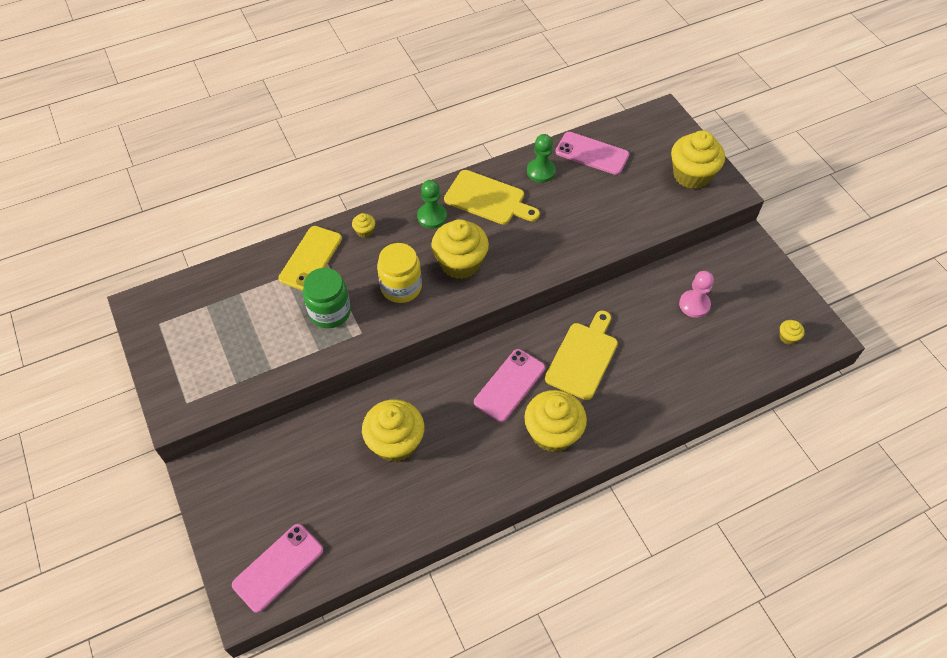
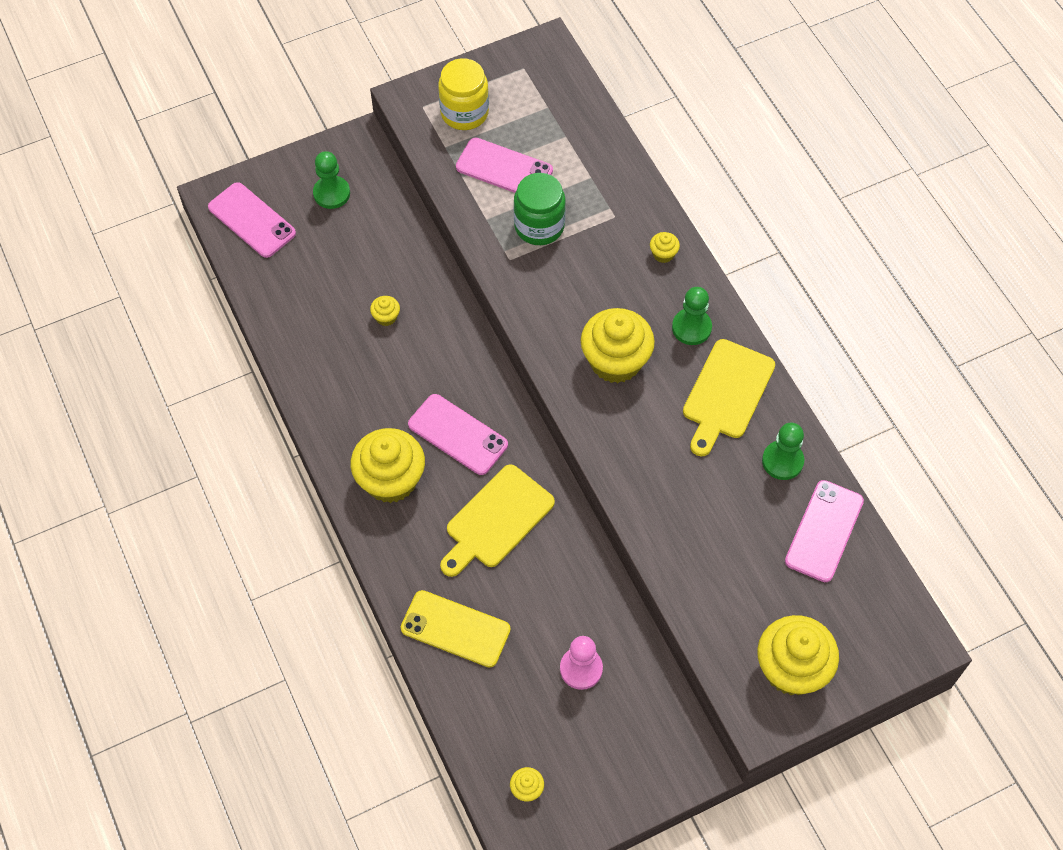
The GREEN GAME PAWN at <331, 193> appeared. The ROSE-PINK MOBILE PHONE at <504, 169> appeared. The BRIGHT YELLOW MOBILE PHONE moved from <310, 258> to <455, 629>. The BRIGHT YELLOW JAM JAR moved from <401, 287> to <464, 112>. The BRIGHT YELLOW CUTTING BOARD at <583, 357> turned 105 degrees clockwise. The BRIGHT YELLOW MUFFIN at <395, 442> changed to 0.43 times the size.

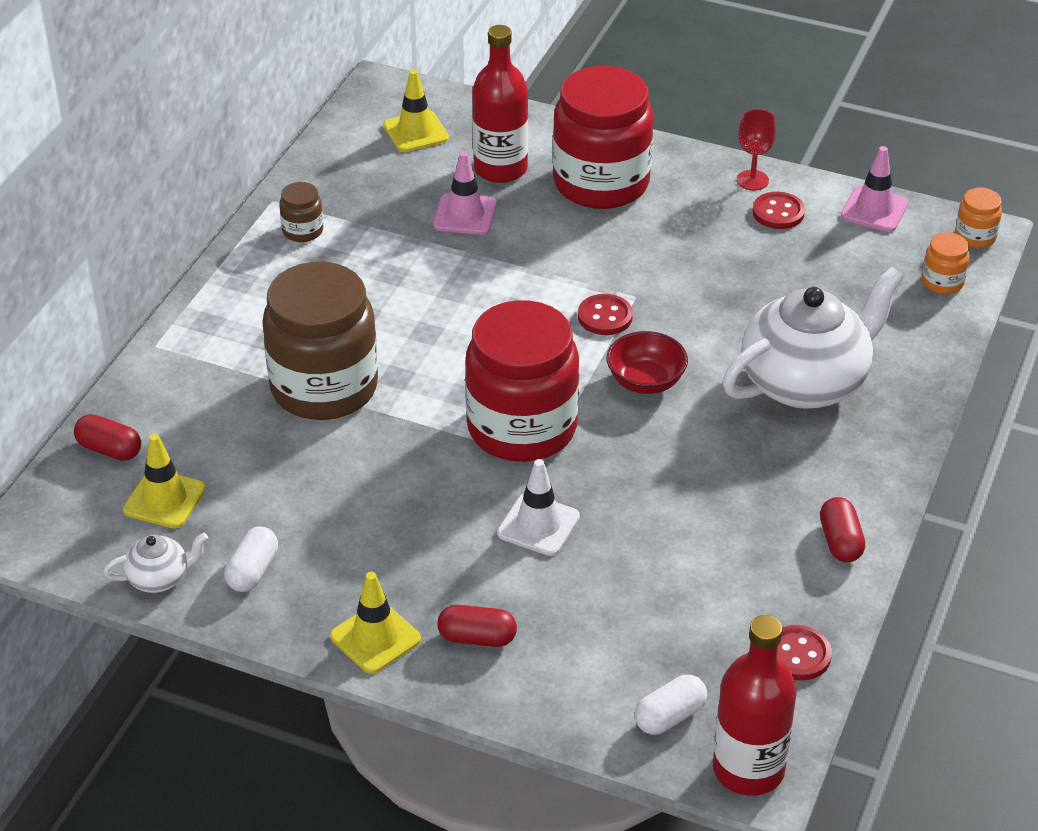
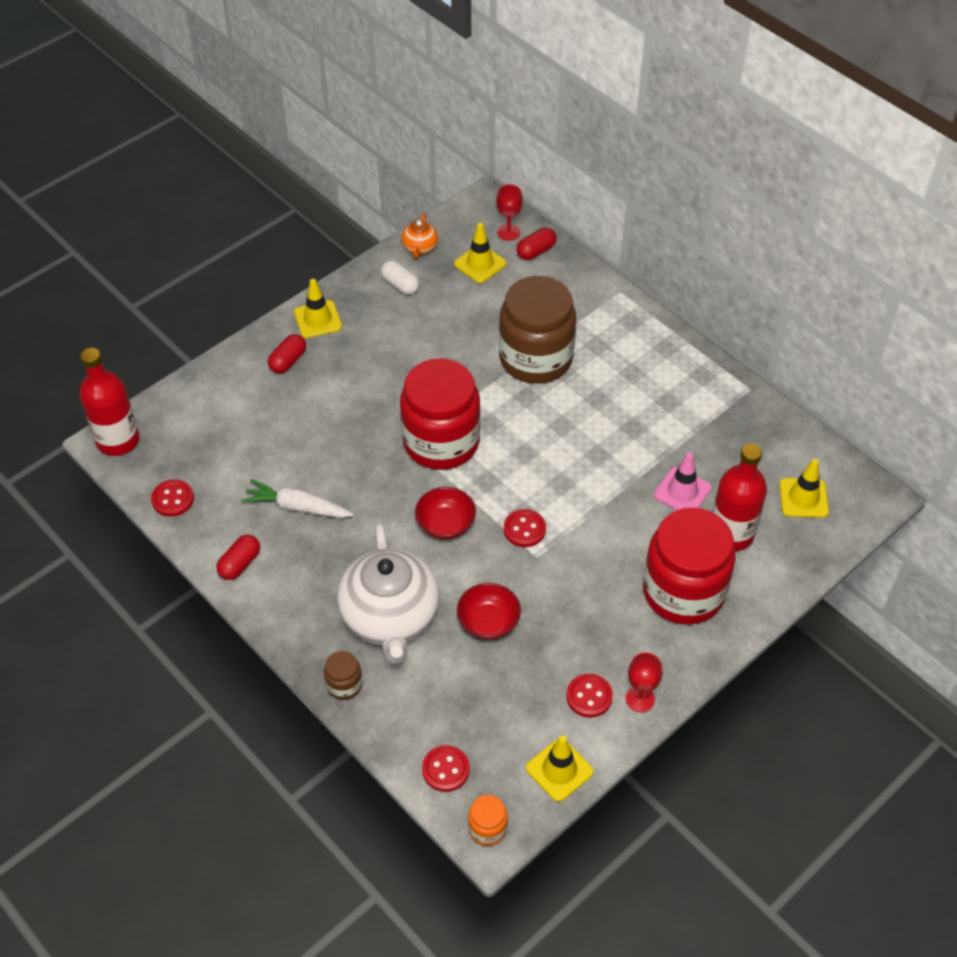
The SNOW-WHITE ROAD CONE at <538, 525> disappeared. The SNOW-WHITE PILL SHAPE at <670, 716> disappeared. The SNOW-WHITE CARROT at <297, 507> appeared. The RED SERVING BOWL at <488, 622> appeared. The RED CHALICE at <508, 232> appeared. The BROWN JAM JAR moved from <302, 231> to <344, 685>. The ORANGE JAM JAR at <942, 282> was replaced by the RED SEWING BUTTON at <445, 769>. The SNOW-WHITE TEA POT at <160, 578> became the ORANGE TEA POT at <420, 248>. The ROSE-PINK ROAD CONE at <874, 210> became the BRIGHT YELLOW ROAD CONE at <559, 770>. The RED PILL SHAPE at <840, 541> turned 75 degrees counterclockwise.

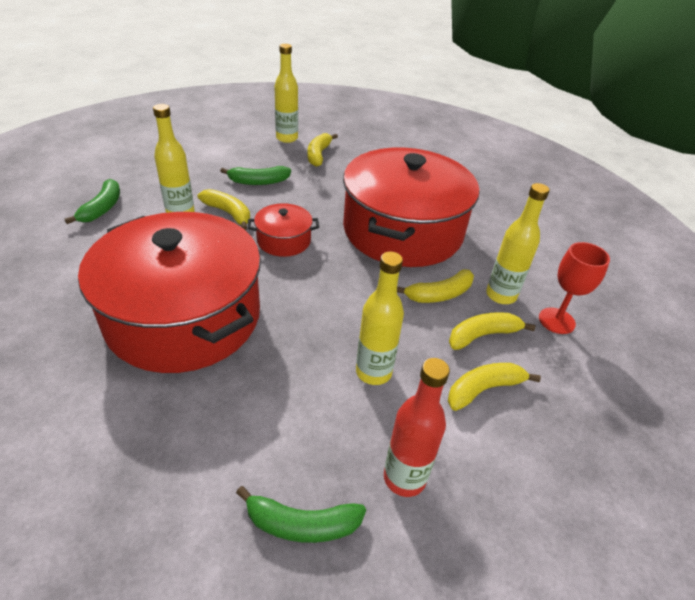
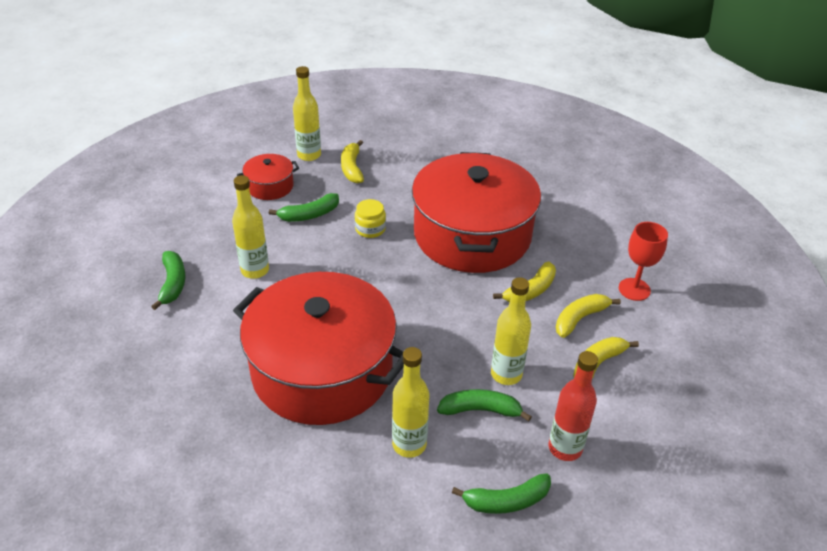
The BRIGHT YELLOW BANANA at <228, 213> disappeared. The BRIGHT YELLOW JAM JAR at <370, 229> appeared. The GREEN BANANA at <480, 410> appeared. The RED COOKING POT moved from <284, 240> to <270, 186>. The BRIGHT YELLOW BOTTLE moved from <501, 295> to <409, 444>.

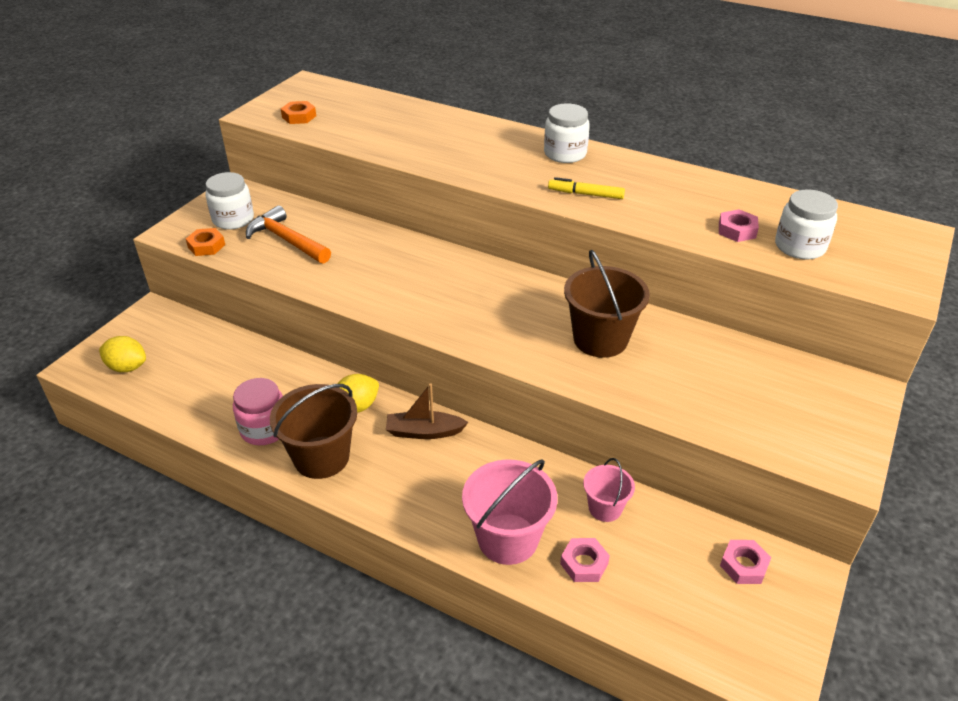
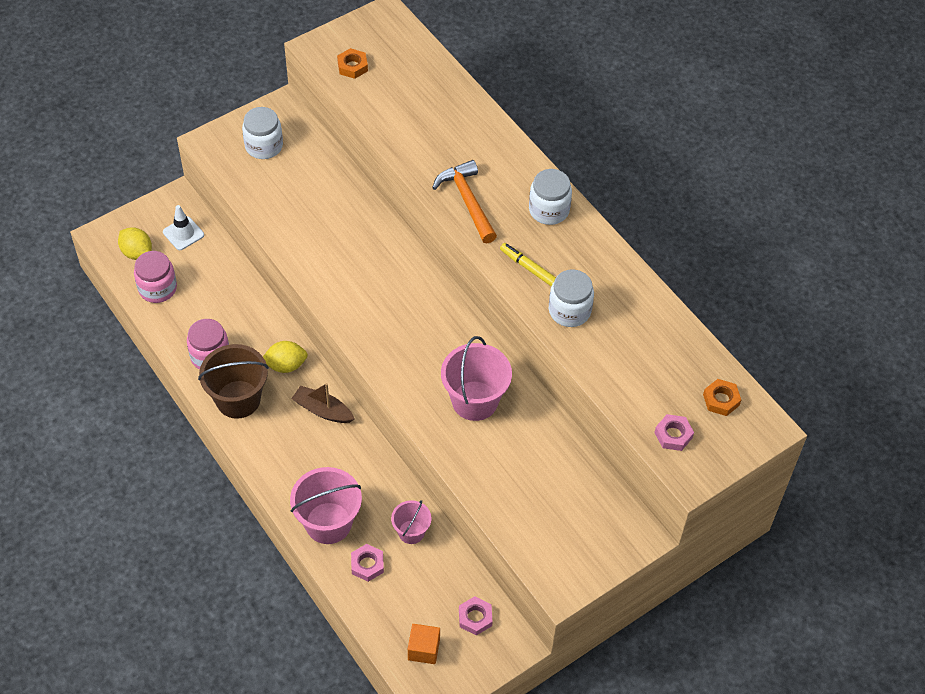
The ROSE-PINK JAM JAR at <157, 288> appeared. The SNOW-WHITE ROAD CONE at <183, 233> appeared. The ORANGE CUBE at <423, 649> appeared. The ORANGE HEXAGON NUT moved from <206, 246> to <721, 400>. The ORANGE HAMMER moved from <286, 240> to <467, 201>. The ROSE-PINK HEXAGON NUT moved from <737, 230> to <673, 435>. The SNOW-WHITE JAM JAR moved from <800, 246> to <569, 311>. The BROWN SAND BUCKET at <600, 339> became the ROSE-PINK SAND BUCKET at <475, 401>.

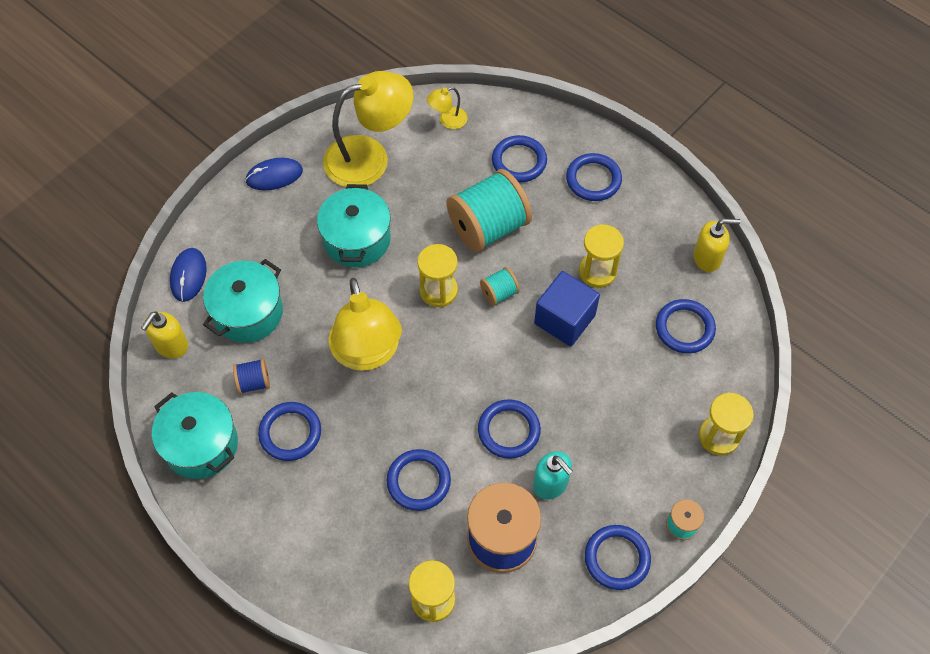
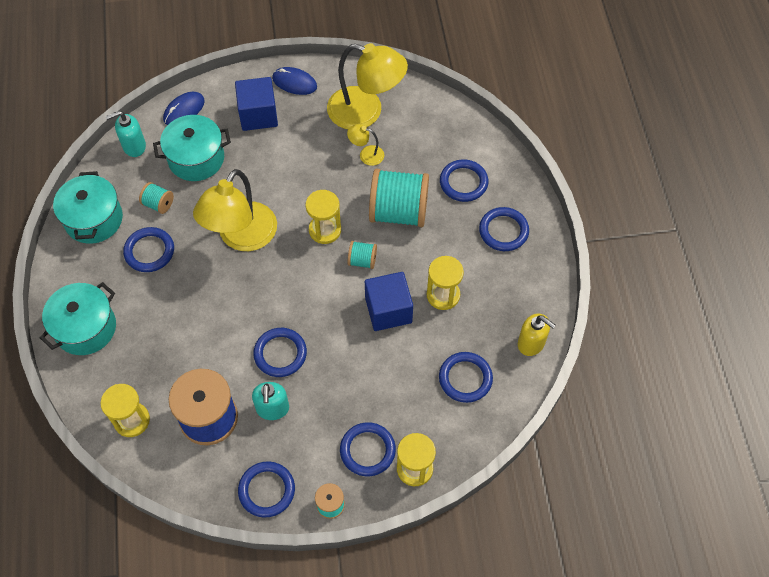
The ROYAL BLUE CUBE at <258, 115> appeared. The TURQUOISE COOKING POT moved from <357, 239> to <85, 328>. The ROYAL BLUE RING moved from <418, 481> to <367, 450>. The BRIGHT YELLOW READING LAMP moved from <447, 120> to <366, 154>. The BRIGHT YELLOW SOAP PUMP at <171, 346> became the TURQUOISE SOAP PUMP at <134, 146>. The ROYAL BLUE SPOOL at <254, 382> became the TURQUOISE SPOOL at <158, 204>.

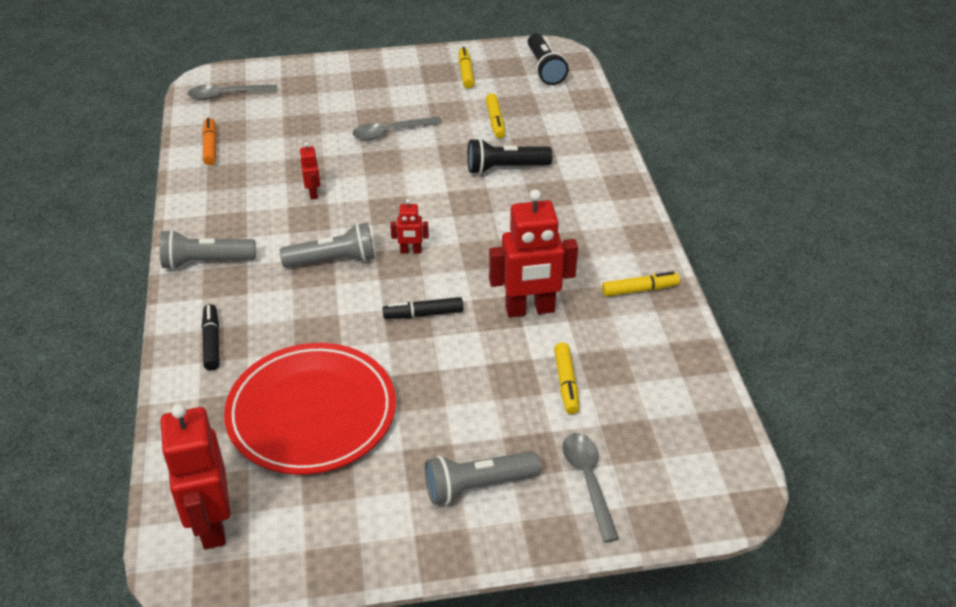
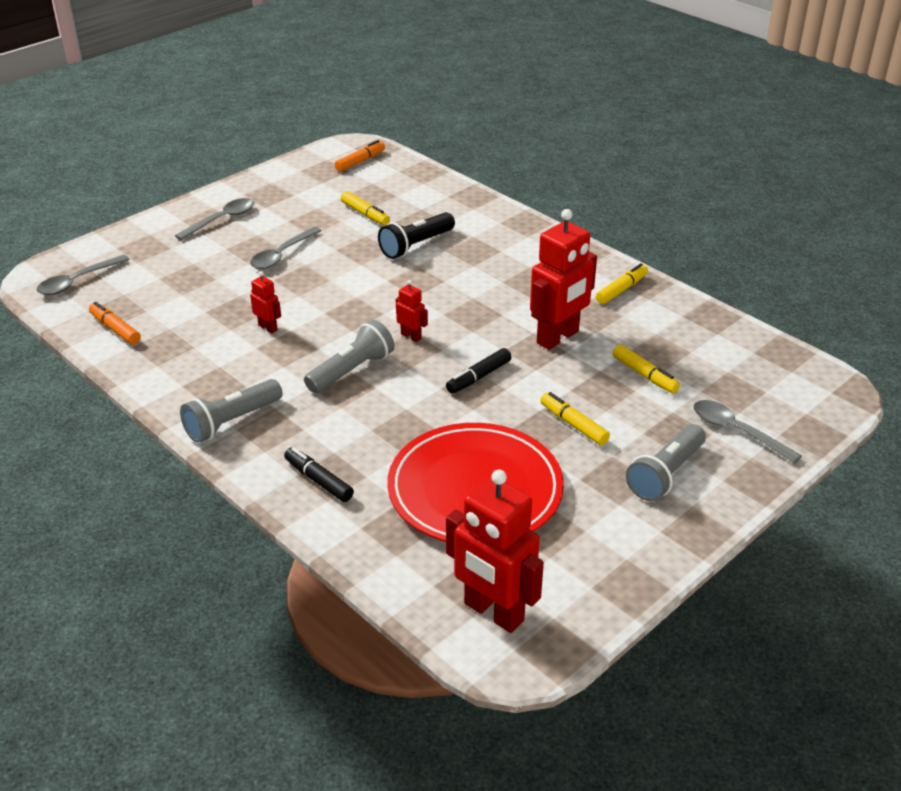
The GRAY TABLESPOON at <222, 220> appeared. The BRIGHT YELLOW MARKER PEN moved from <466, 73> to <573, 424>. The JET-BLACK TORCH at <545, 69> was replaced by the ORANGE MARKER PEN at <360, 161>. The RED ROBOT at <410, 251> turned 105 degrees counterclockwise.

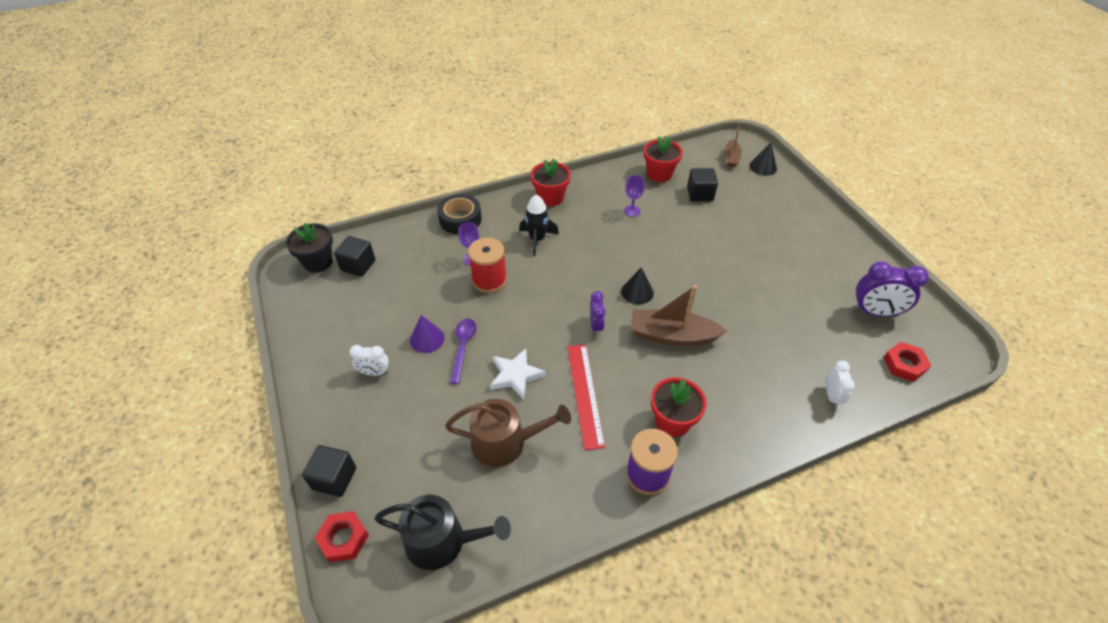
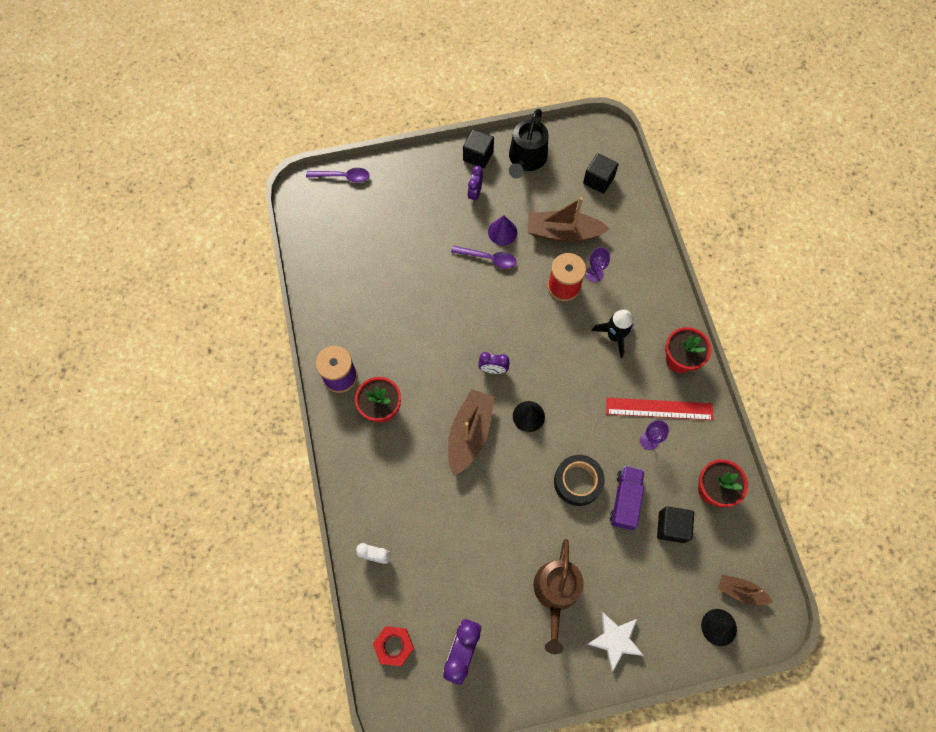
The JET-BLACK FLOWER POT at <318, 262> disappeared. The BROWN BOAT at <563, 233> appeared. The VIOLET TRUCK at <625, 500> appeared. The JET-BLACK CUBE moved from <334, 478> to <478, 156>. The JET-BLACK WATERING CAN moved from <442, 541> to <526, 159>. The JET-BLACK STICKY TAPE moved from <460, 219> to <577, 482>. The BROWN WATERING CAN moved from <505, 442> to <556, 593>. The SNOW-WHITE FIVE-POINTED STAR moved from <516, 375> to <615, 640>. The RED RULER moved from <585, 394> to <659, 409>. The RED HEXAGON NUT at <343, 539> was replaced by the VIOLET TABLESPOON at <342, 177>. The SNOW-WHITE BEDSIDE CLOCK at <374, 372> became the VIOLET BEDSIDE CLOCK at <475, 194>.

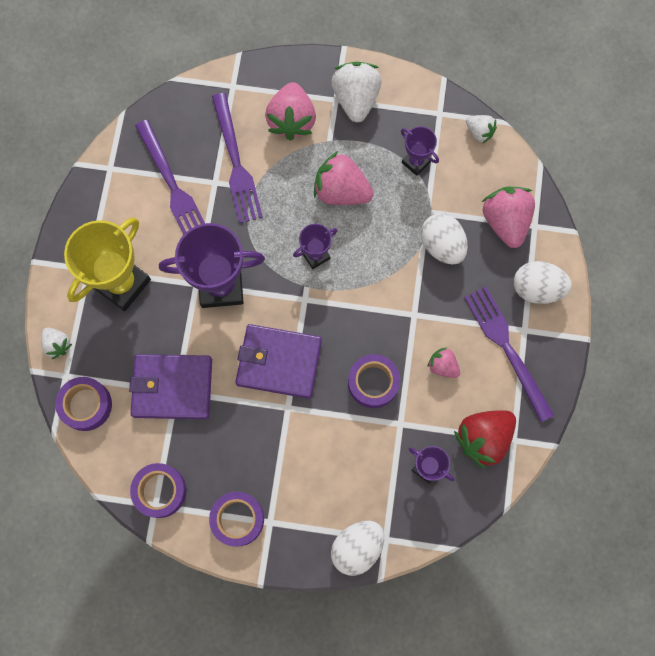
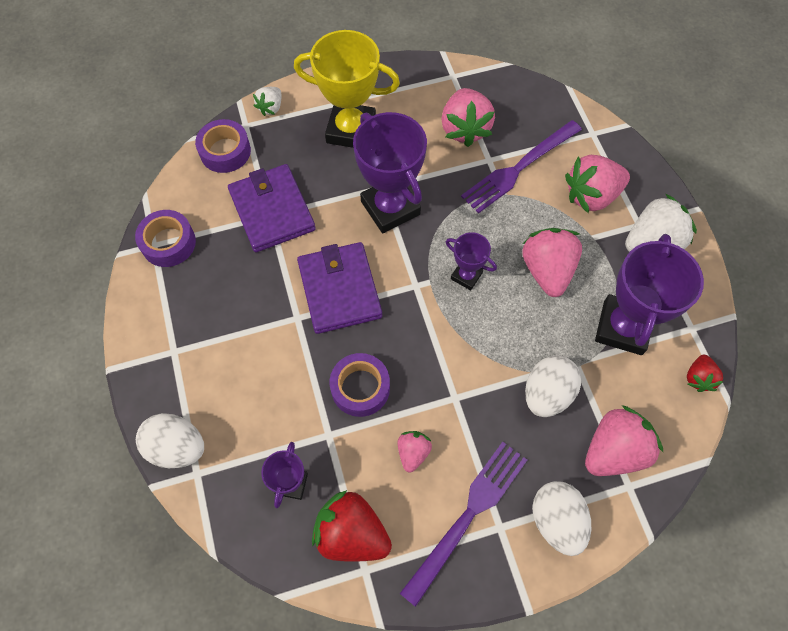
The VIOLET STICKY TAPE at <237, 519> disappeared. The VIOLET FORK at <173, 186> was replaced by the ROSE-PINK STRAWBERRY at <465, 129>. The SNOW-WHITE STRAWBERRY at <479, 132> became the RED STRAWBERRY at <698, 378>. The VIOLET TROPHY at <416, 162> changed to 1.95 times the size.

